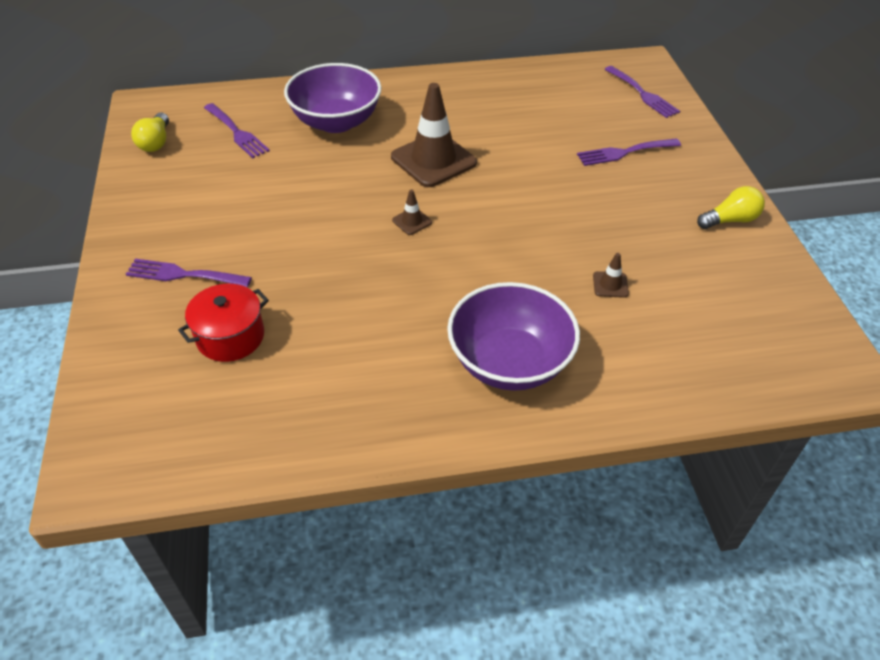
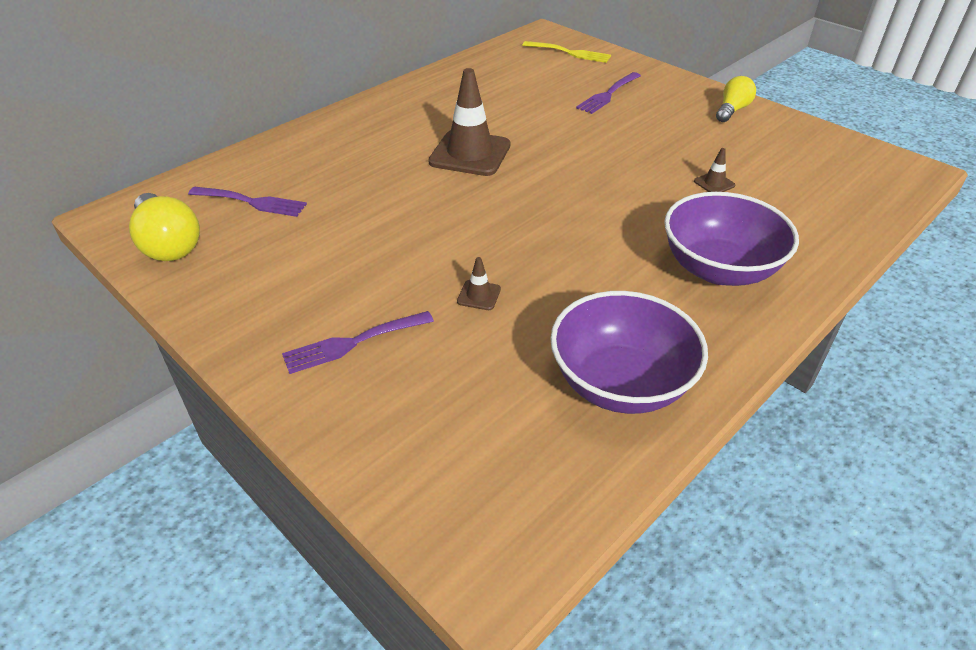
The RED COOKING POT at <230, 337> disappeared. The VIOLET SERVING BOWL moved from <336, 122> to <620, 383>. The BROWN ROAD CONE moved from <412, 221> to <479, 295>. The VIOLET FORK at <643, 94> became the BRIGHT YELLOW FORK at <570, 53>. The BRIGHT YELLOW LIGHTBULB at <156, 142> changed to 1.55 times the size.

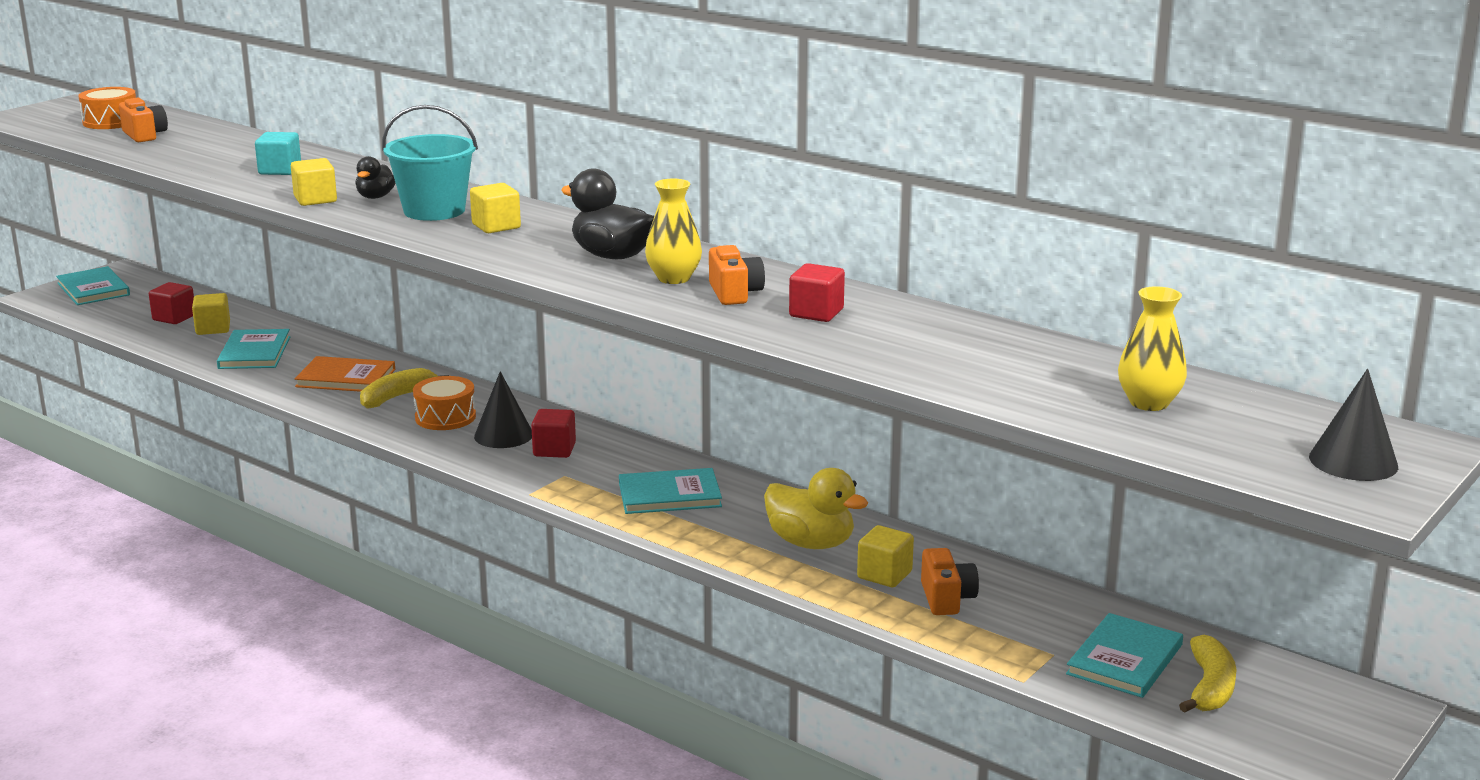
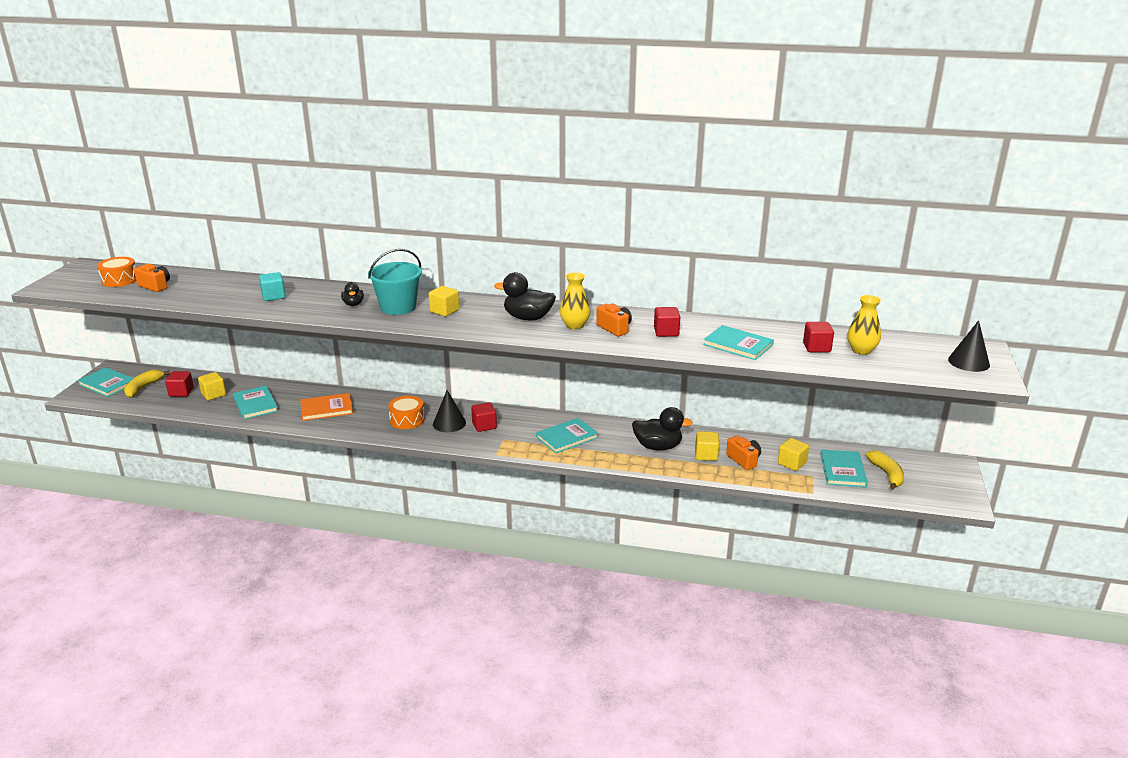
The TURQUOISE HARDBACK at <738, 345> appeared. The RED CUBE at <816, 347> appeared. The BRIGHT YELLOW CUBE moved from <315, 199> to <792, 463>. The BRIGHT YELLOW BANANA moved from <397, 397> to <143, 388>. The BRIGHT YELLOW RUBBER DUCK at <811, 543> became the JET-BLACK RUBBER DUCK at <658, 447>.

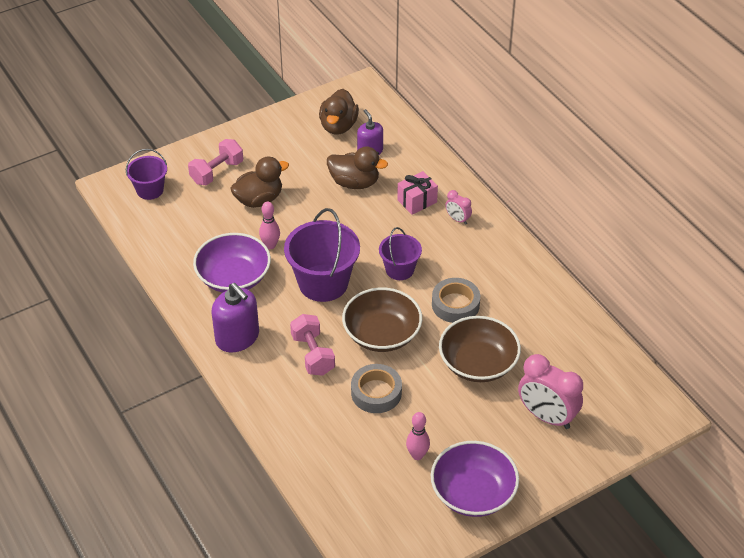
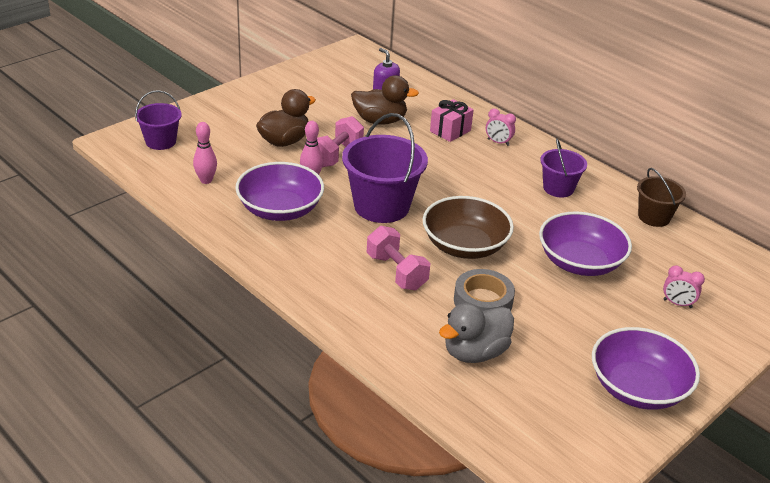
The VIOLET SOAP PUMP at <237, 337> disappeared. The BROWN RUBBER DUCK at <338, 126> disappeared. The GRAY STICKY TAPE at <455, 304> disappeared. The GRAY RUBBER DUCK at <475, 352> appeared. The BROWN SAND BUCKET at <654, 217> appeared. The ROSE-PINK HAND WEIGHT moved from <217, 172> to <336, 155>. The VIOLET SAND BUCKET moved from <399, 269> to <558, 188>. The ROSE-PINK SKITTLE moved from <417, 455> to <206, 180>. The BROWN SERVING BOWL at <478, 363> became the VIOLET SERVING BOWL at <580, 262>. The ROSE-PINK BEDSIDE CLOCK at <546, 417> changed to 0.49 times the size.

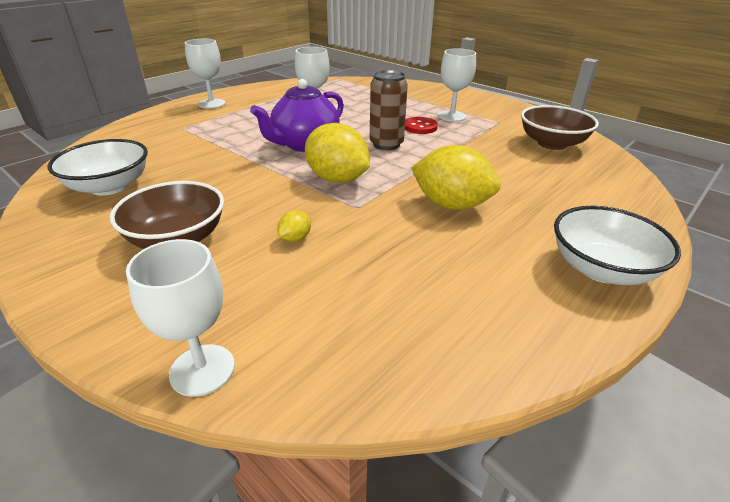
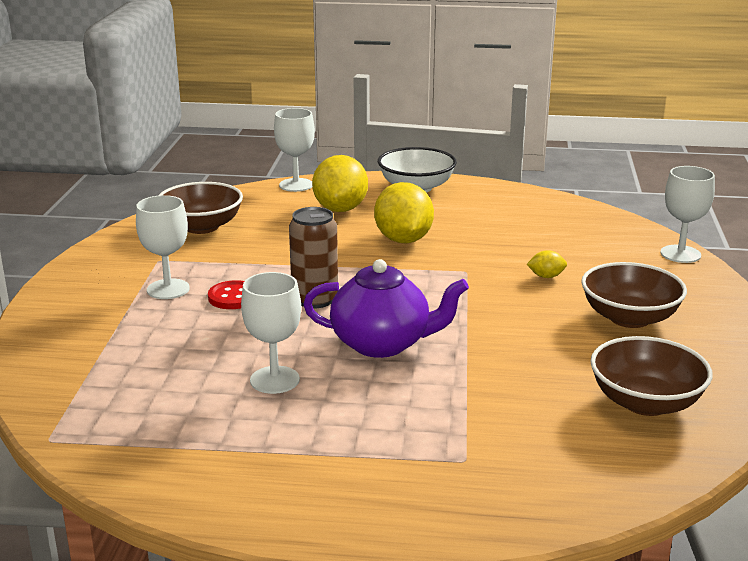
The SNOW-WHITE CHALICE moved from <212, 104> to <296, 185>. The BRIGHT YELLOW CITRUS FRUIT moved from <337, 179> to <340, 209>. The SNOW-WHITE SERVING BOWL at <109, 186> became the BROWN SERVING BOWL at <645, 402>.

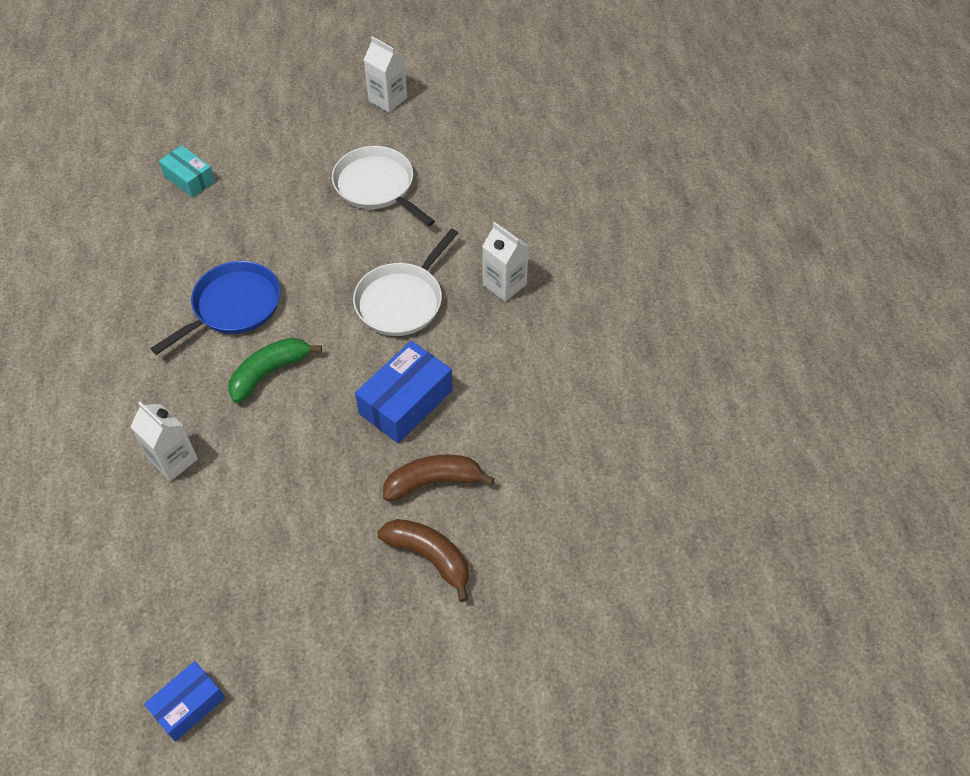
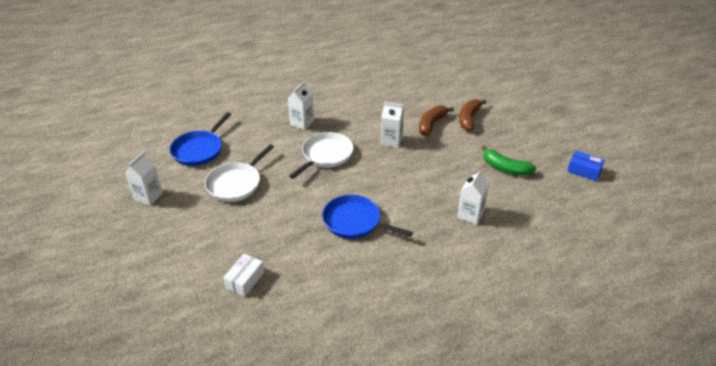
The ROYAL BLUE FRYING PAN at <199, 150> appeared. The GREEN BANANA moved from <269, 372> to <505, 168>. The ROYAL BLUE PARCEL at <406, 402> was replaced by the SNOW-WHITE CARTON at <391, 141>. The TURQUOISE PARCEL at <189, 179> became the SNOW-WHITE PARCEL at <245, 280>. The SNOW-WHITE FRYING PAN at <402, 301> turned 75 degrees counterclockwise. The BROWN BANANA at <433, 482> turned 60 degrees clockwise.

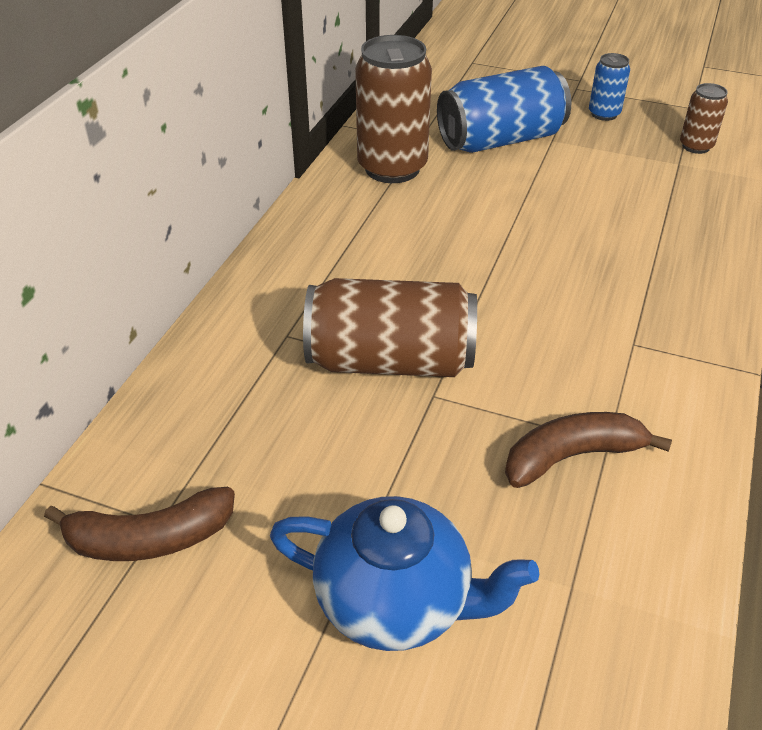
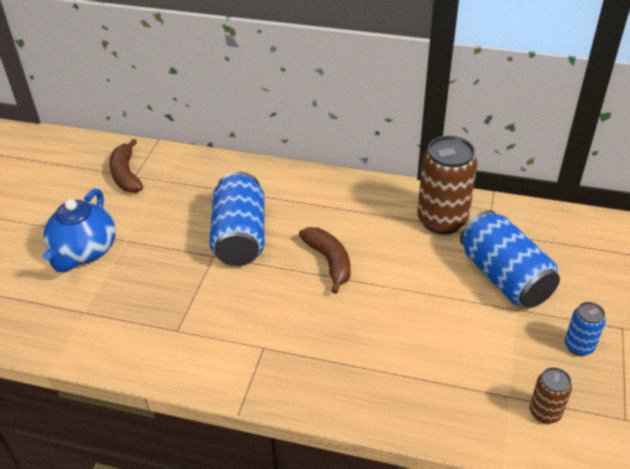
The BROWN BANANA moved from <572, 456> to <329, 261>. The BROWN TIN at <390, 361> became the ROYAL BLUE TIN at <240, 237>.

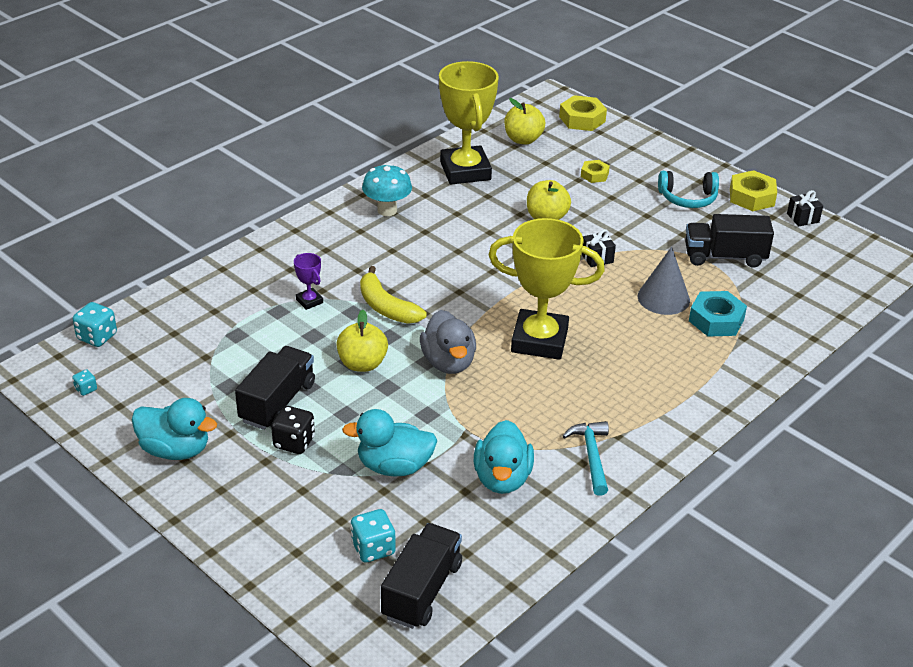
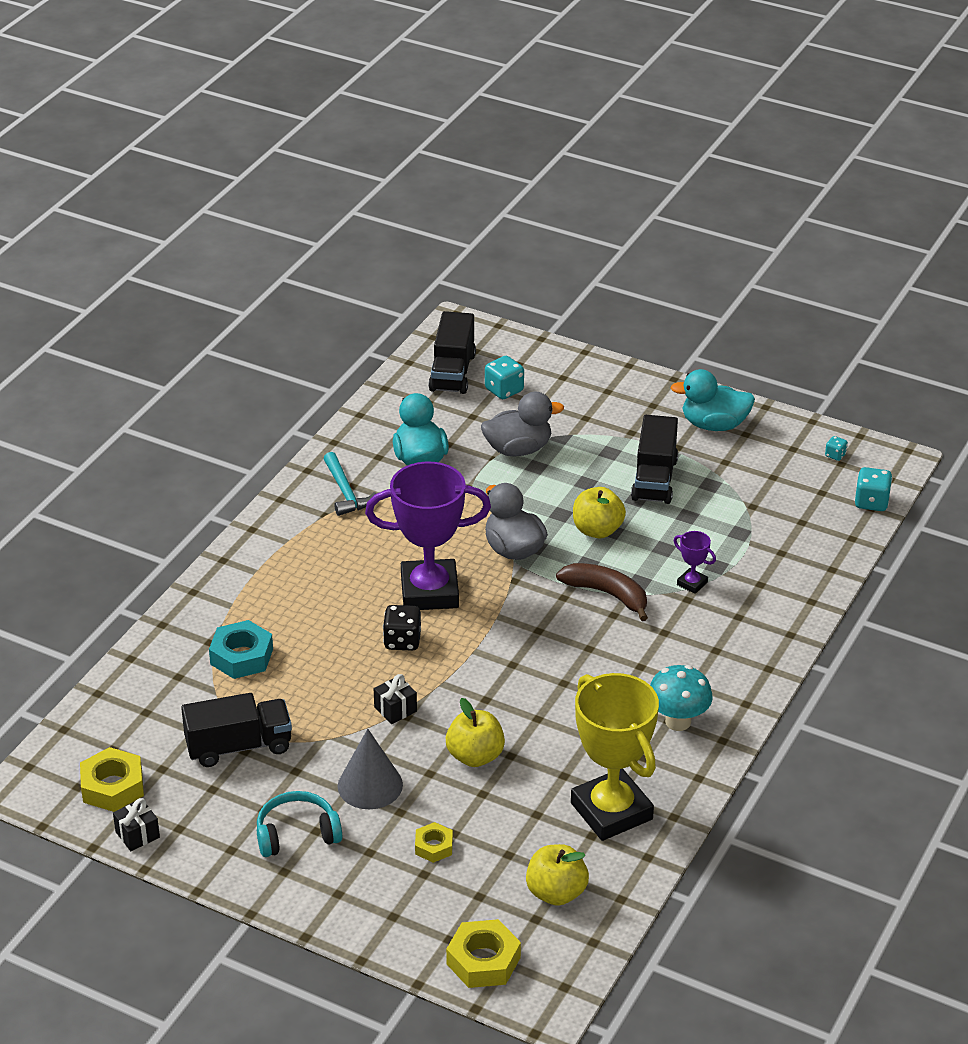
The JET-BLACK GAME DIE moved from <294, 442> to <402, 641>. The GRAY SOLID CONE moved from <663, 298> to <370, 785>. The BRIGHT YELLOW HEXAGON NUT moved from <751, 197> to <112, 786>. The TURQUOISE RUBBER DUCK at <394, 466> became the GRAY RUBBER DUCK at <518, 449>. The BRIGHT YELLOW BANANA at <386, 307> became the BROWN BANANA at <607, 594>. The BRIGHT YELLOW TROPHY at <539, 340> became the VIOLET TROPHY at <429, 591>.

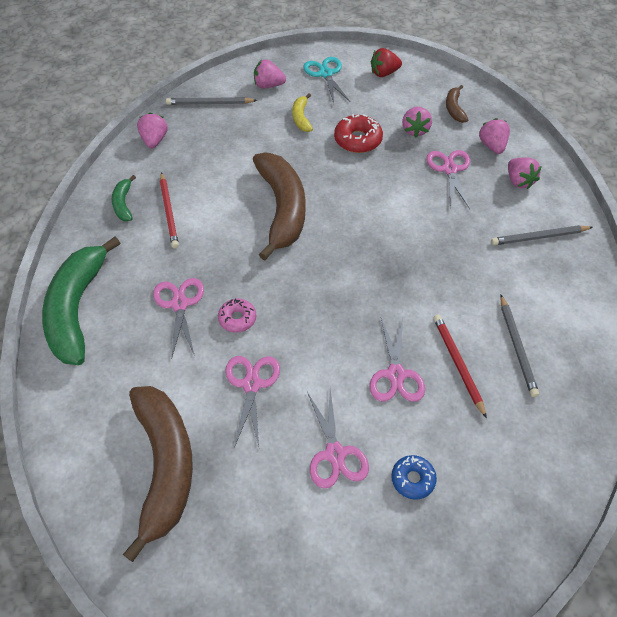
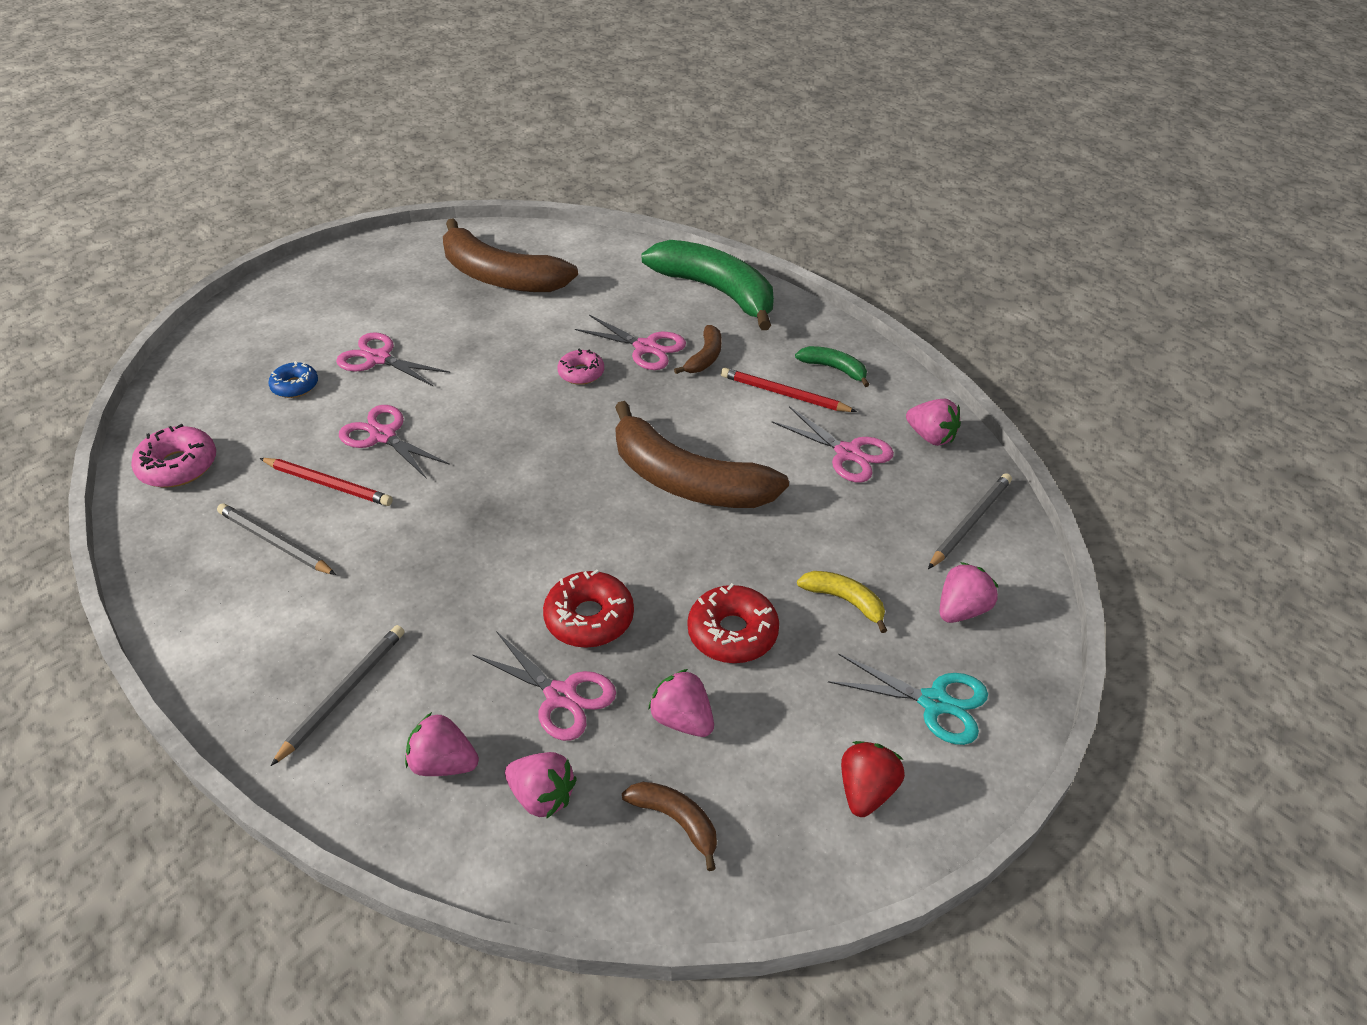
The ROSE-PINK DOUGHNUT at <178, 466> appeared. The RED DOUGHNUT at <589, 618> appeared. The BROWN BANANA at <704, 357> appeared. The ROSE-PINK SHEARS moved from <251, 384> to <847, 453>.

